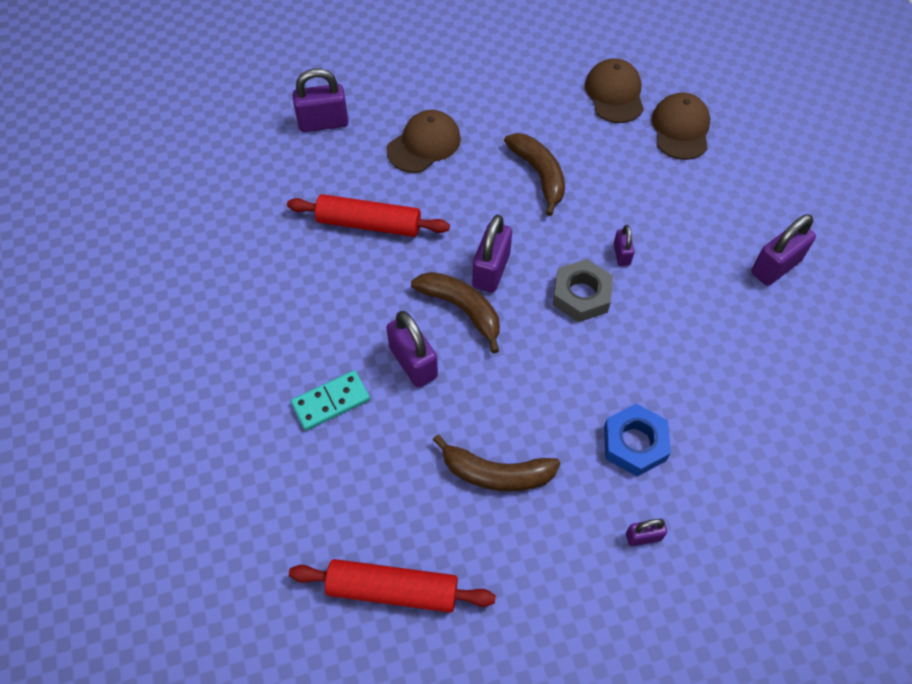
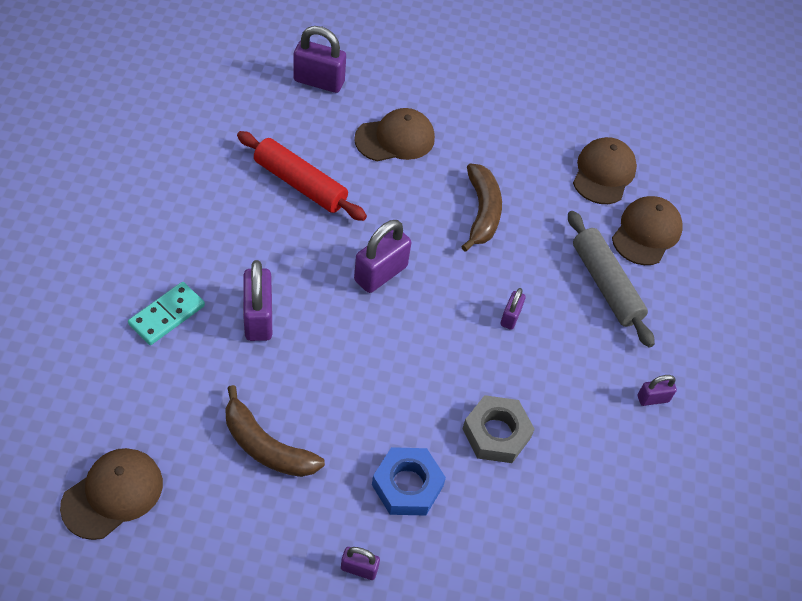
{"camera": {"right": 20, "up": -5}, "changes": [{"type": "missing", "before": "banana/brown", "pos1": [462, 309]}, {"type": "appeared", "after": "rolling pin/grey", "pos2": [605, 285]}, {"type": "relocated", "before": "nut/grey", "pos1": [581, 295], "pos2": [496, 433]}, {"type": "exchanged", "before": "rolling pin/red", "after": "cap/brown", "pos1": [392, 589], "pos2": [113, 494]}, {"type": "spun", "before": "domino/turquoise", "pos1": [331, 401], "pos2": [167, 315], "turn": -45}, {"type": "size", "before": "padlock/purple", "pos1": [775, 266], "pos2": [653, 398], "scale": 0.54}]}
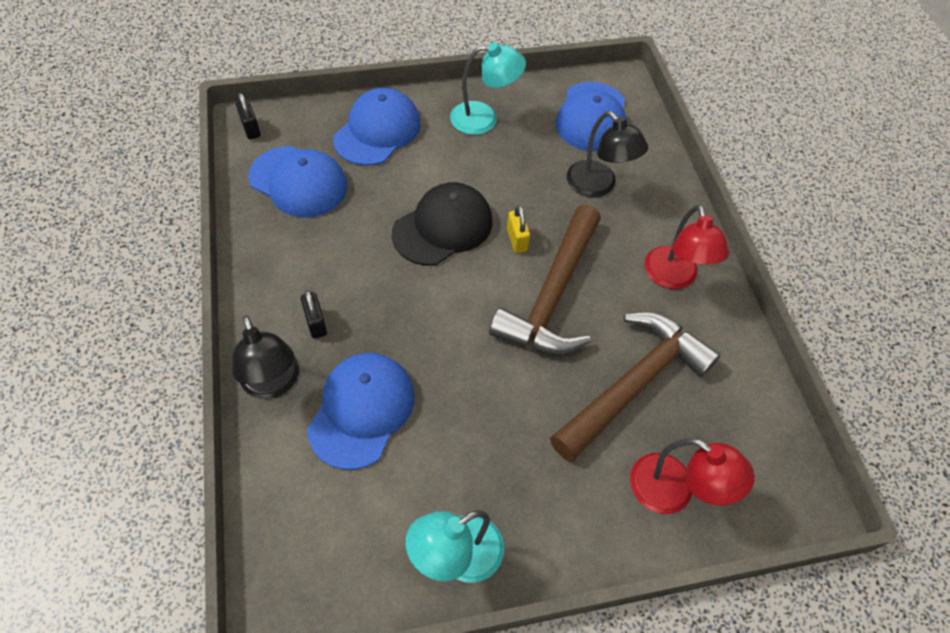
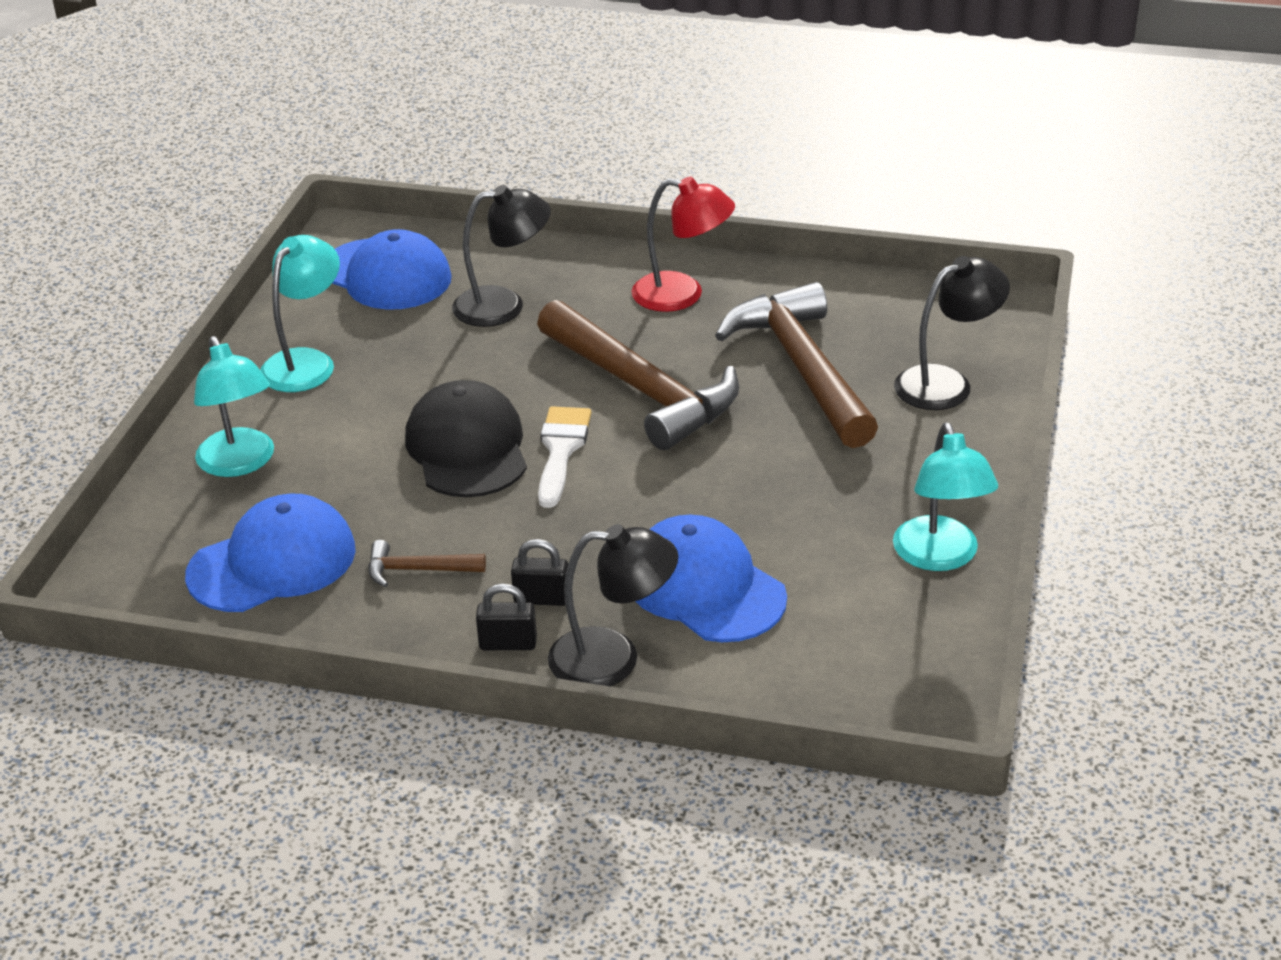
{"camera": {"right": -60, "up": -20}, "changes": [{"type": "missing", "before": "padlock/yellow", "pos1": [517, 240]}, {"type": "appeared", "after": "hammer/brown", "pos2": [417, 570]}, {"type": "appeared", "after": "brush/white", "pos2": [561, 450]}, {"type": "relocated", "before": "padlock/black", "pos1": [251, 129], "pos2": [508, 644]}, {"type": "exchanged", "before": "cap/blue", "after": "lamp/turquoise", "pos1": [377, 131], "pos2": [240, 463]}, {"type": "colour", "before": "lamp/red", "after": "lamp/black", "pos1": [674, 492], "pos2": [946, 383]}]}
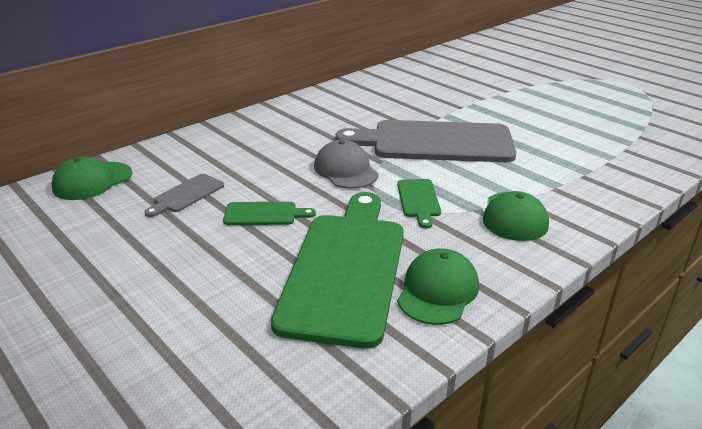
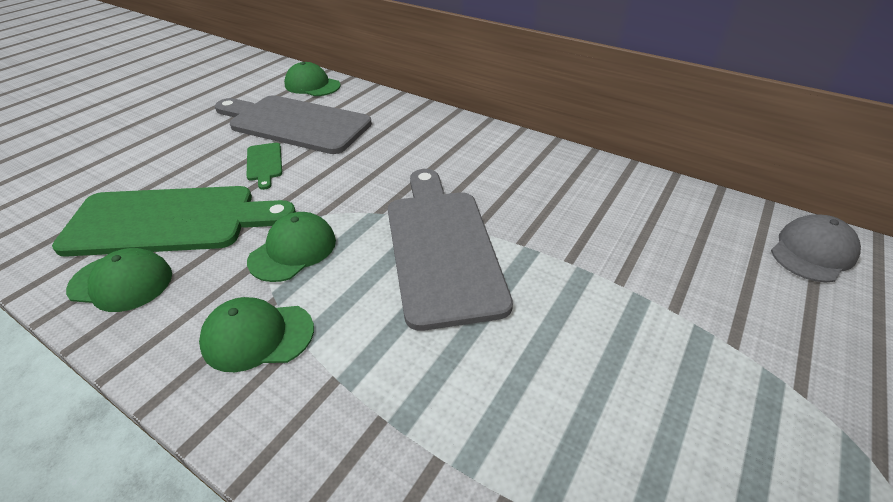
{"camera": {"right": 75, "up": 10}, "changes": [{"type": "relocated", "before": "cap/grey", "pos1": [345, 170], "pos2": [812, 252]}, {"type": "exchanged", "before": "cutting board/green", "after": "cap/green", "pos1": [418, 200], "pos2": [293, 250]}, {"type": "size", "before": "cutting board/grey", "pos1": [186, 194], "pos2": [295, 123], "scale": 2.37}]}
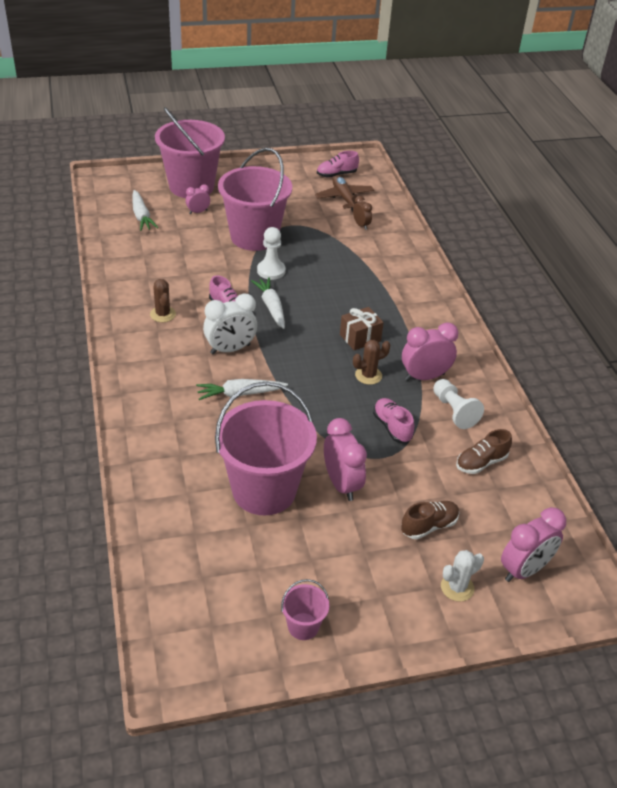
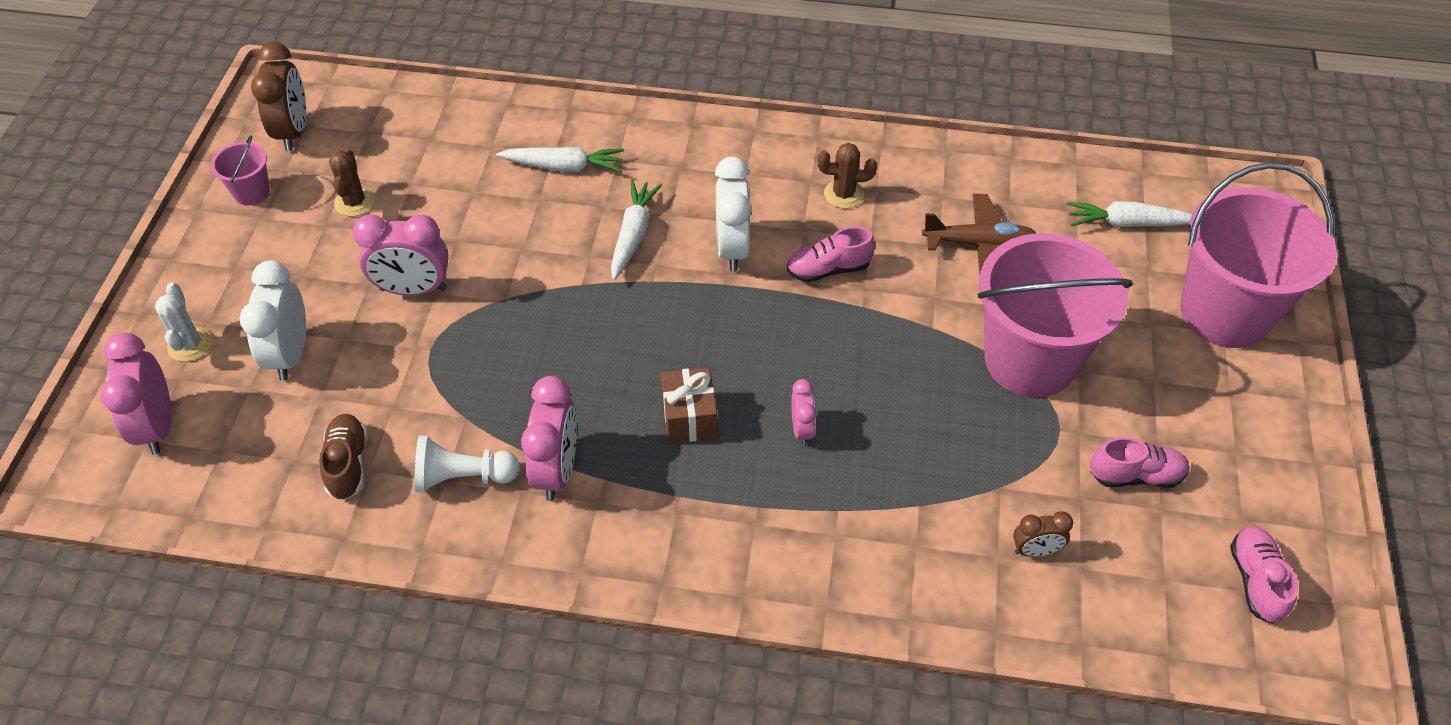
{"camera": {"right": 115, "up": 10}, "changes": [{"type": "missing", "before": "bucket/pink", "pos1": [264, 490]}, {"type": "missing", "before": "pawn/white", "pos1": [271, 271]}, {"type": "appeared", "after": "clock/brown", "pos2": [293, 132]}, {"type": "relocated", "before": "clock/pink", "pos1": [198, 212], "pos2": [802, 430]}, {"type": "relocated", "before": "carrot/white", "pos1": [271, 307], "pos2": [564, 166]}, {"type": "relocated", "before": "plane/brown", "pos1": [344, 198], "pos2": [979, 244]}, {"type": "relocated", "before": "cactus/brown", "pos1": [368, 375], "pos2": [354, 202]}, {"type": "relocated", "before": "shoe/pink", "pos1": [392, 427], "pos2": [1135, 475]}, {"type": "exchanged", "before": "shoe/brown", "after": "clock/white", "pos1": [429, 526], "pos2": [290, 354]}]}
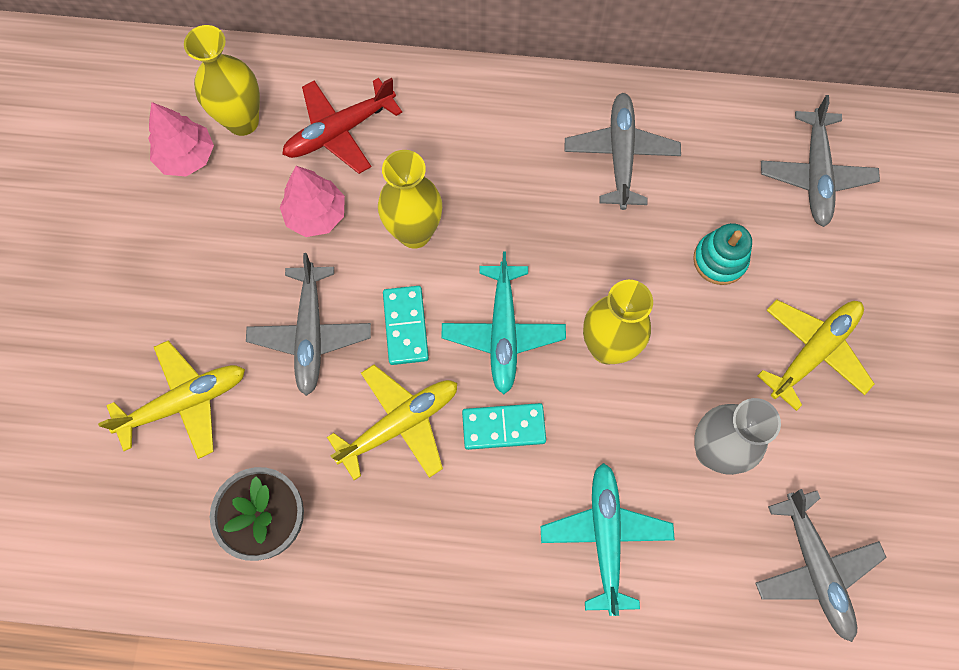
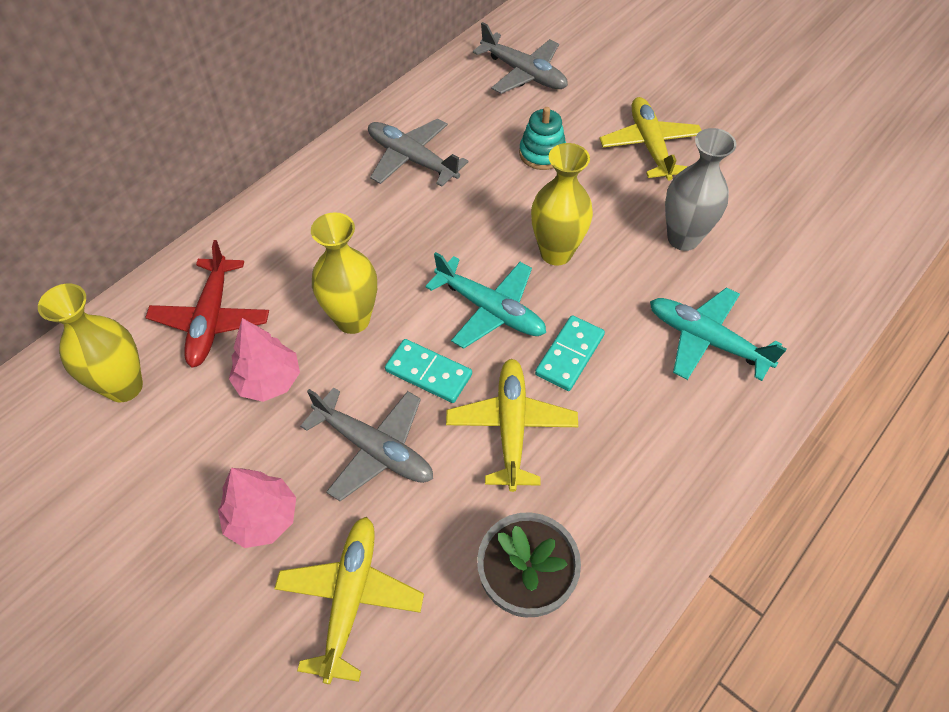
{"camera": {"right": -55, "up": -15}, "changes": [{"type": "missing", "before": "plane/grey", "pos1": [814, 567]}, {"type": "relocated", "before": "tree/pink", "pos1": [187, 157], "pos2": [262, 518]}]}
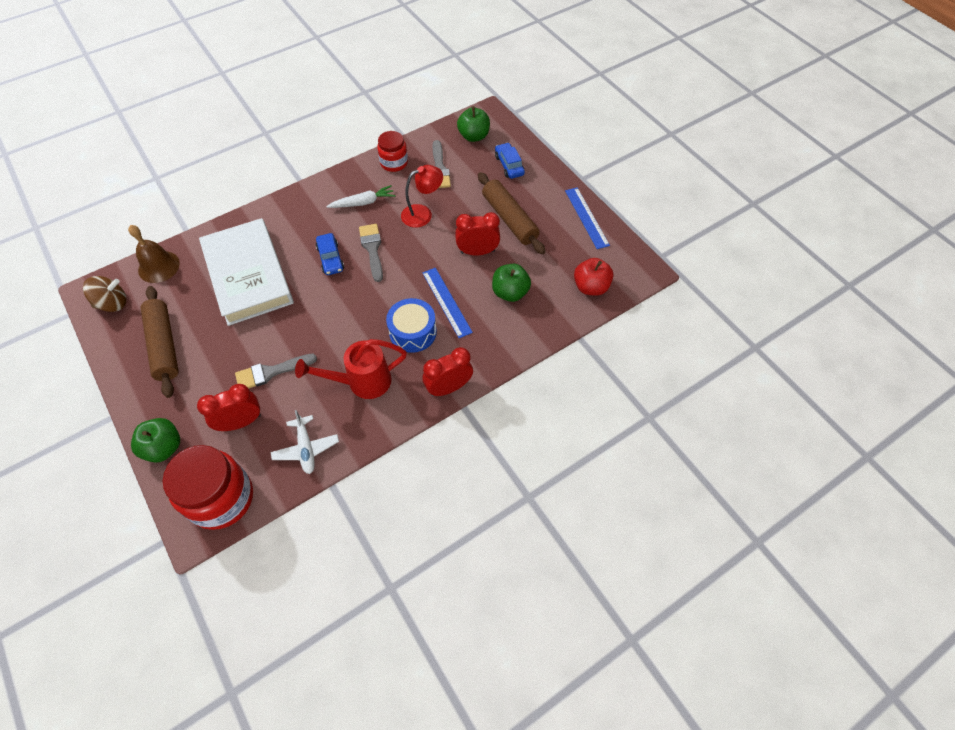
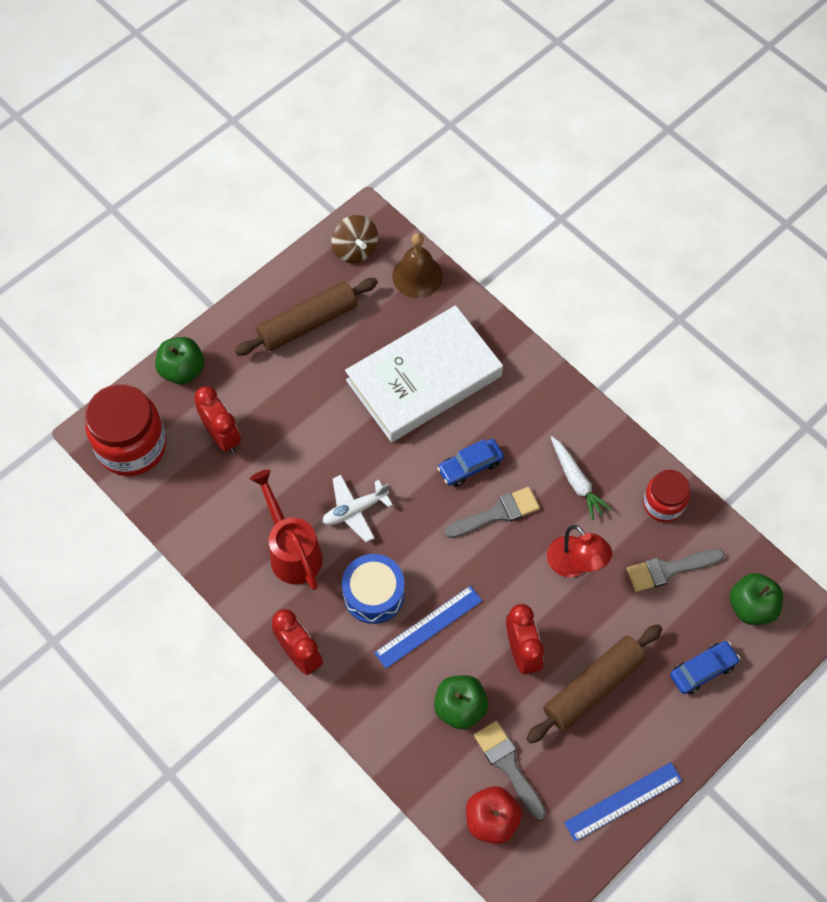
{"camera": {"right": 80, "up": 5}, "changes": [{"type": "relocated", "before": "brush/grey", "pos1": [271, 372], "pos2": [508, 765]}, {"type": "relocated", "before": "plane/white", "pos1": [306, 448], "pos2": [355, 510]}]}
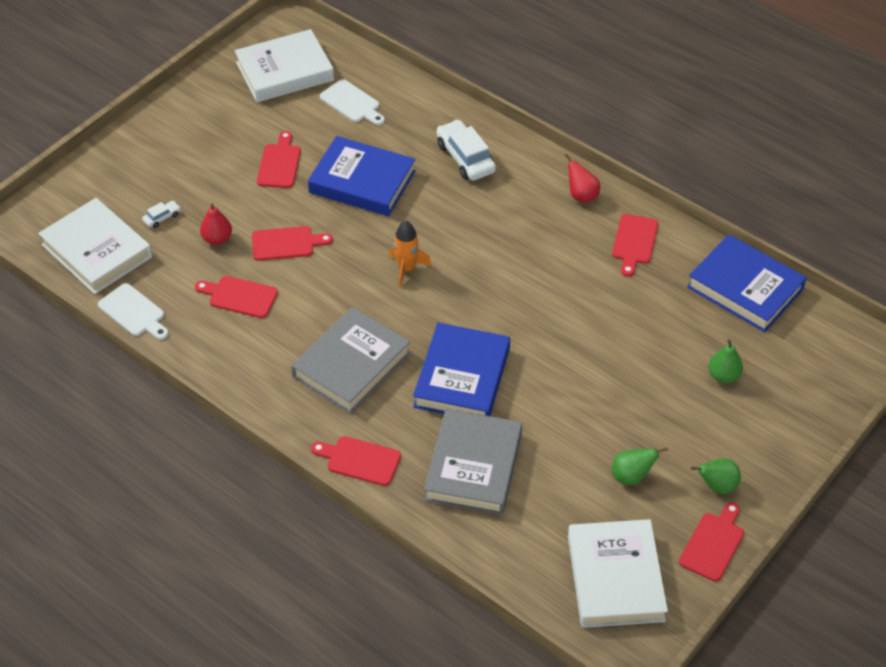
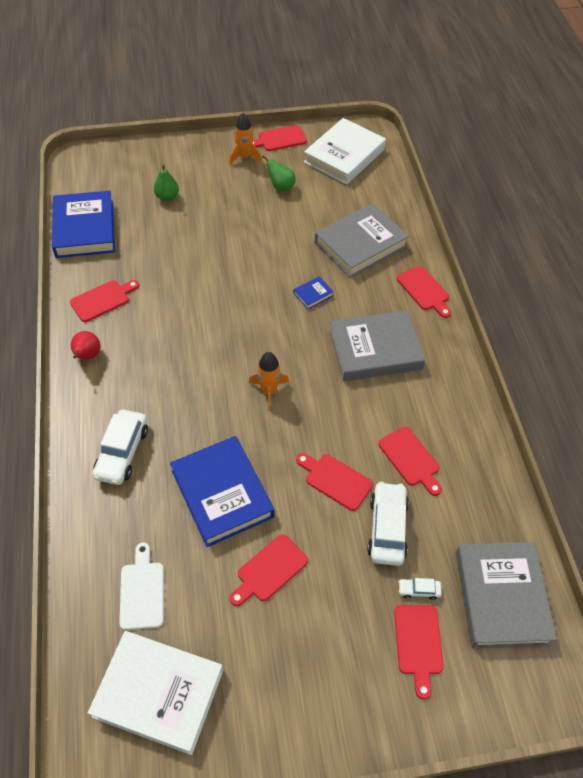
{"camera": {"right": -140, "up": 5}, "changes": [{"type": "missing", "before": "cutting board/white", "pos1": [133, 312]}, {"type": "appeared", "after": "cutting board/red", "pos2": [418, 643]}, {"type": "exchanged", "before": "pear/red", "after": "car/white", "pos1": [217, 239], "pos2": [387, 528]}, {"type": "exchanged", "before": "pear/green", "after": "rocket/orange", "pos1": [717, 486], "pos2": [244, 157]}, {"type": "colour", "before": "book/white", "after": "book/grey", "pos1": [97, 251], "pos2": [501, 597]}, {"type": "size", "before": "book/blue", "pos1": [462, 377], "pos2": [313, 294], "scale": 0.41}]}
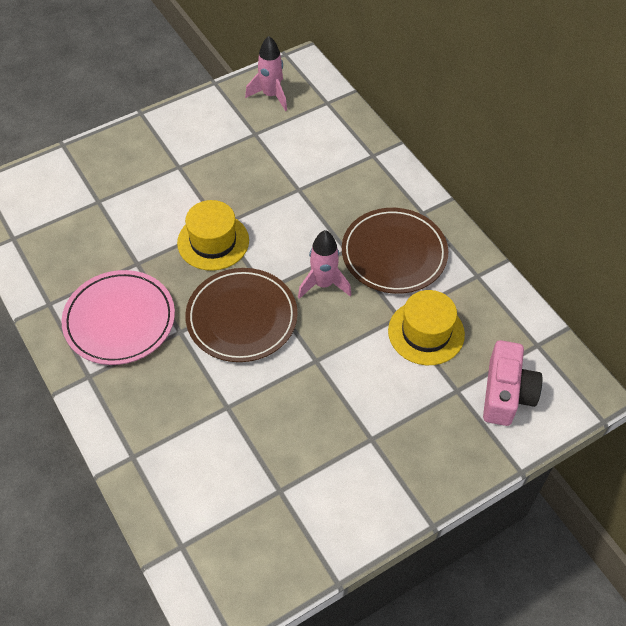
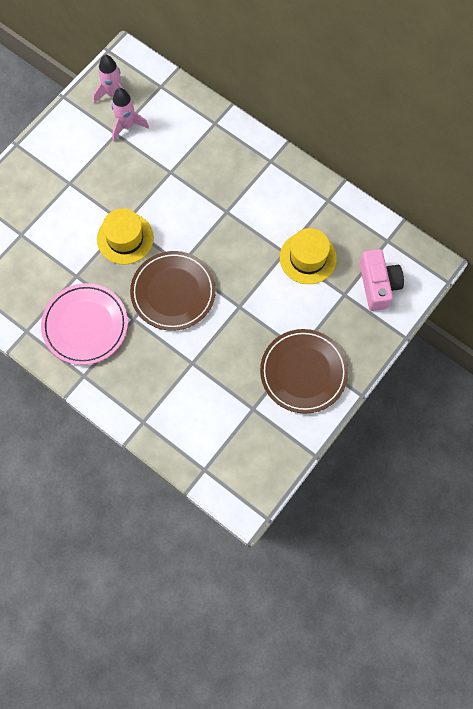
{"camera": {"right": -20, "up": 15}, "changes": [{"type": "relocated", "before": "rocket/pink", "pos1": [323, 284], "pos2": [127, 125]}, {"type": "relocated", "before": "plate/brown", "pos1": [394, 254], "pos2": [303, 372]}]}
